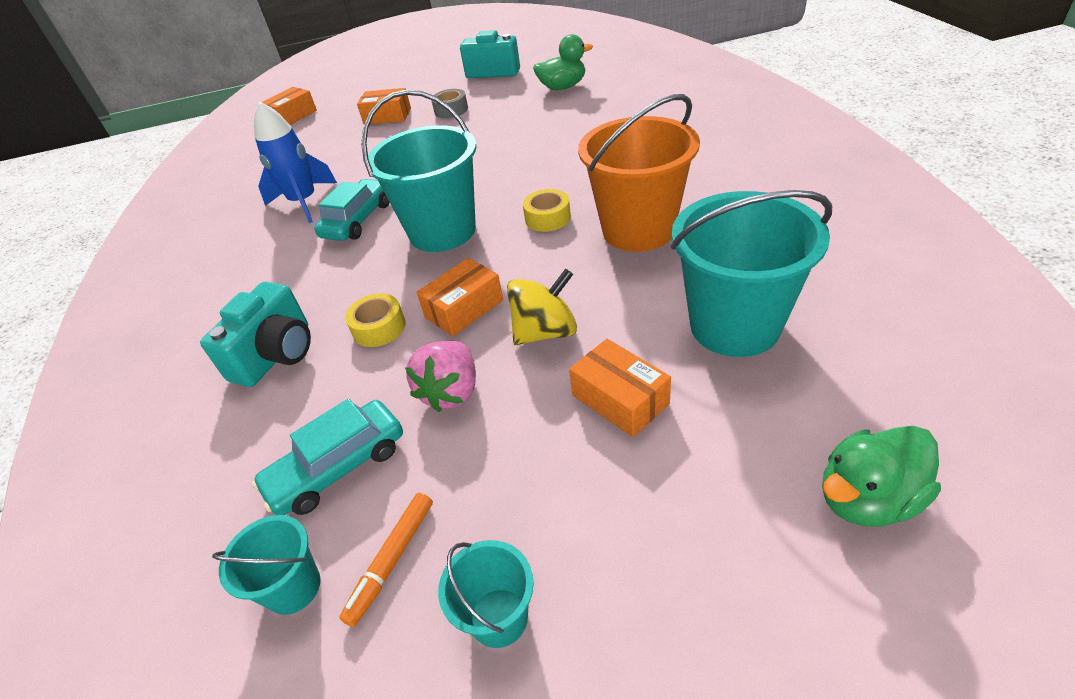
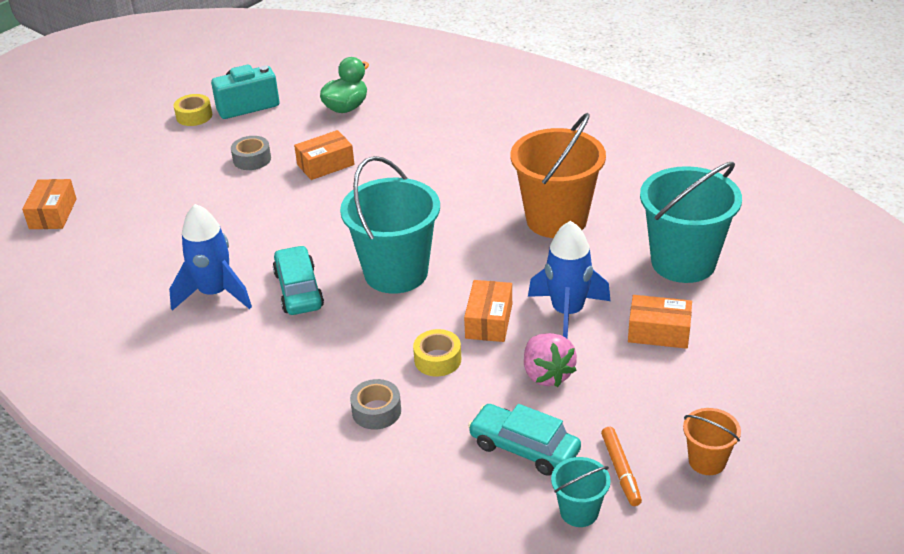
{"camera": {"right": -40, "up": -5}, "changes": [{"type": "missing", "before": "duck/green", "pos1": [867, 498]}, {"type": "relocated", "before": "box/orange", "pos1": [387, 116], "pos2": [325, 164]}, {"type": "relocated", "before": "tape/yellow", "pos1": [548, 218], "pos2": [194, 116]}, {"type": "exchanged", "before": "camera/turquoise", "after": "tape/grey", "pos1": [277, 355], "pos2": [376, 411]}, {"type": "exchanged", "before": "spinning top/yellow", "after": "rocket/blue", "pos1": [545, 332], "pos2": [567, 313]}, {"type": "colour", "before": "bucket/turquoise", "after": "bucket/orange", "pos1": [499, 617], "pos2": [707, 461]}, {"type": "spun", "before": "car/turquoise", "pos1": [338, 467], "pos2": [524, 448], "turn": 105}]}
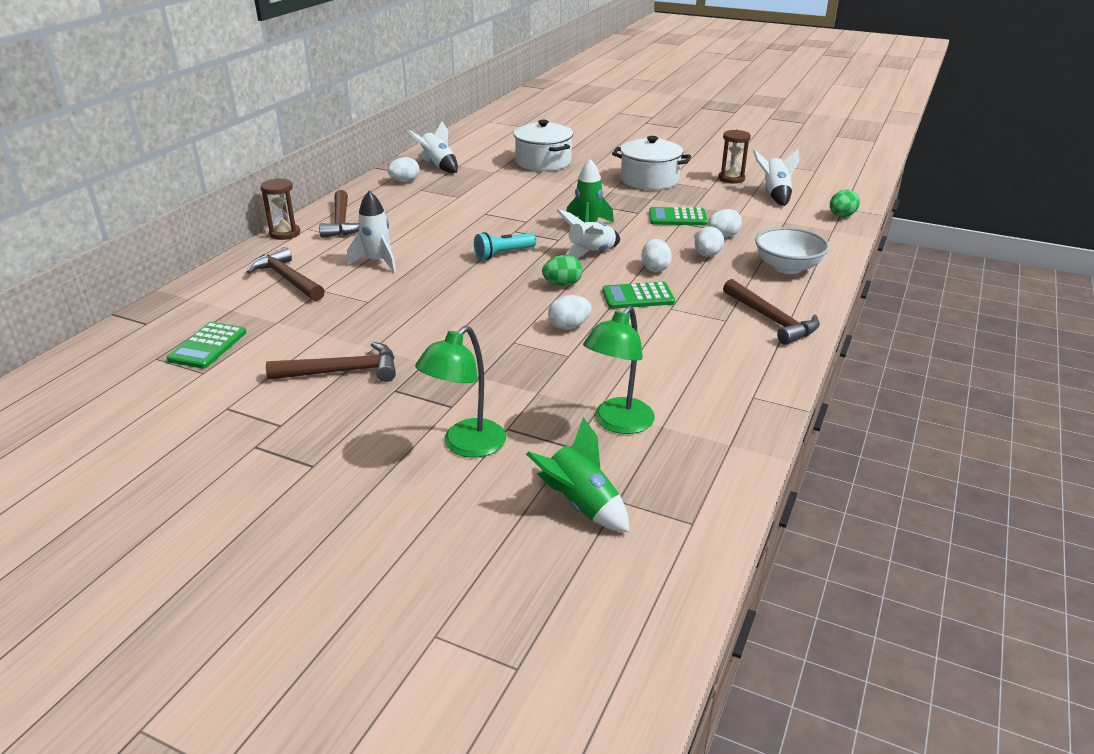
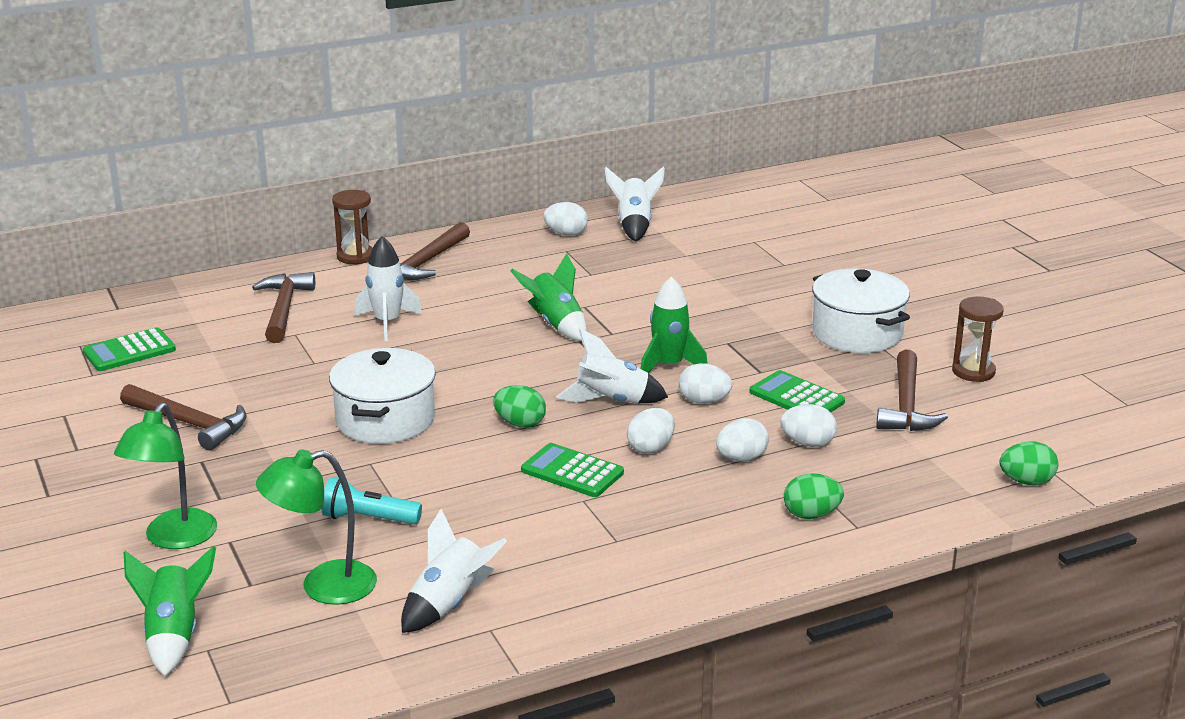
{"camera": {"right": 40, "up": -5}, "changes": [{"type": "appeared", "after": "rocket/green", "pos2": [556, 324]}, {"type": "relocated", "before": "flashlight/turquoise", "pos1": [503, 254], "pos2": [368, 519]}, {"type": "relocated", "before": "pot/white", "pos1": [543, 162], "pos2": [385, 420]}, {"type": "relocated", "before": "egg/white", "pos1": [569, 326], "pos2": [704, 401]}, {"type": "relocated", "before": "hammer/brown", "pos1": [771, 319], "pos2": [906, 405]}, {"type": "relocated", "before": "rocket/white", "pos1": [775, 195], "pos2": [449, 604]}, {"type": "exchanged", "before": "bowl/white", "after": "egg/green", "pos1": [787, 267], "pos2": [811, 515]}, {"type": "spun", "before": "lamp/green", "pos1": [466, 446], "pos2": [174, 539], "turn": -60}]}
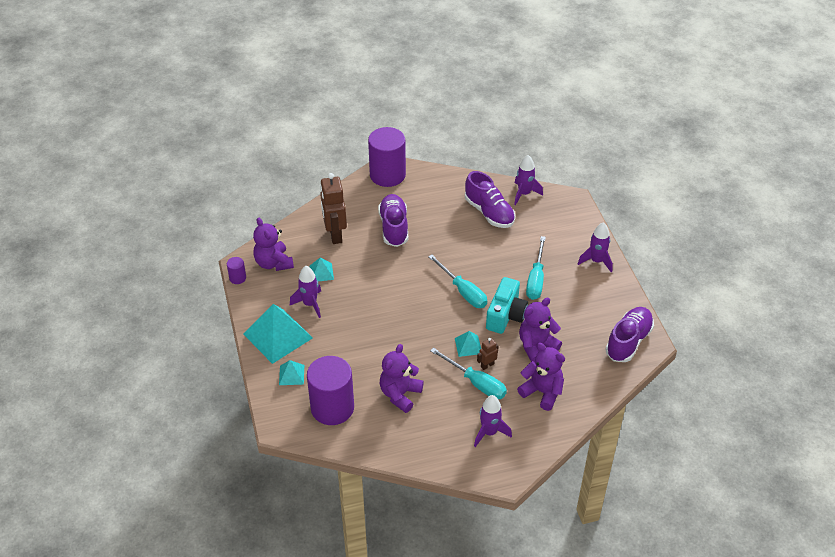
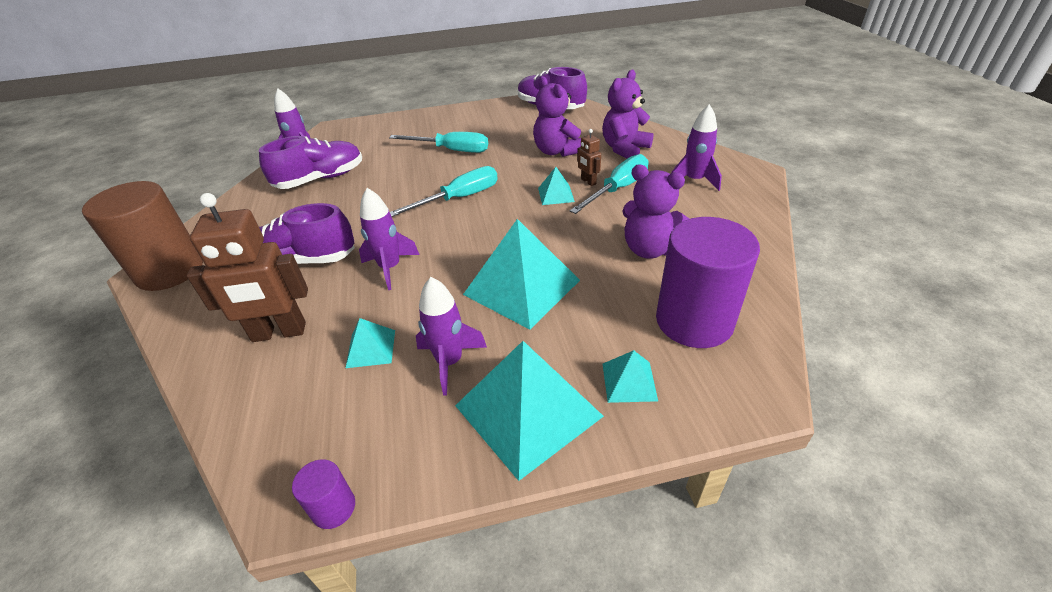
{"camera": {"right": -85, "up": -5}, "changes": [{"type": "missing", "before": "teddy bear/purple", "pos1": [273, 263]}, {"type": "missing", "before": "camera/turquoise", "pos1": [506, 315]}, {"type": "appeared", "after": "pyramid/turquoise", "pos2": [522, 287]}, {"type": "relocated", "before": "rocket/purple", "pos1": [596, 261], "pos2": [390, 268]}, {"type": "colour", "before": "cylinder/purple", "after": "cylinder/brown", "pos1": [387, 175], "pos2": [170, 270]}]}
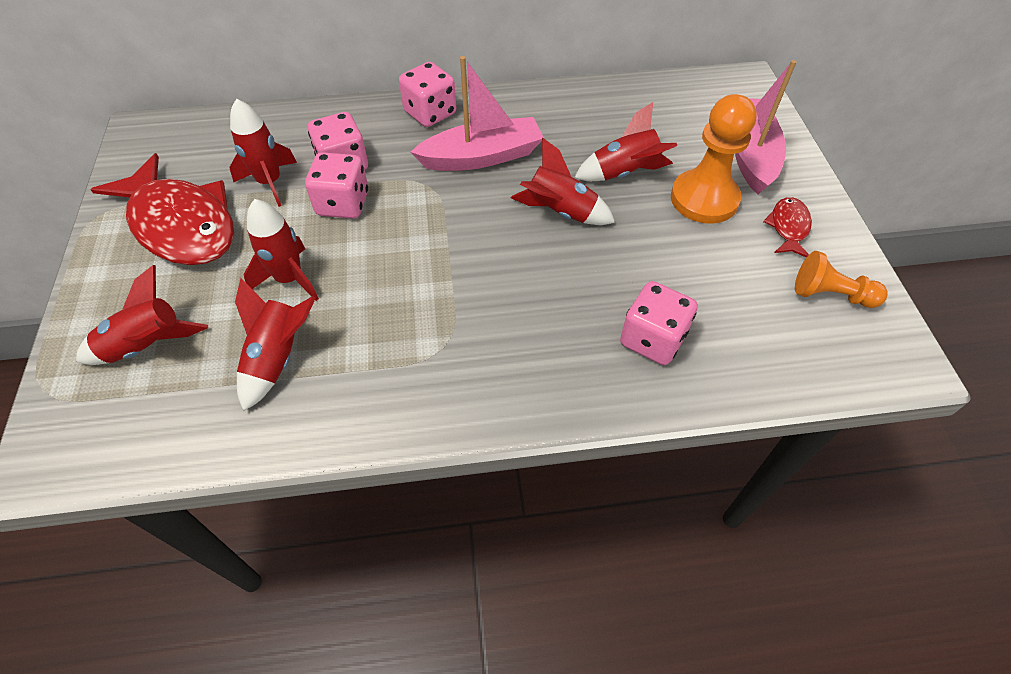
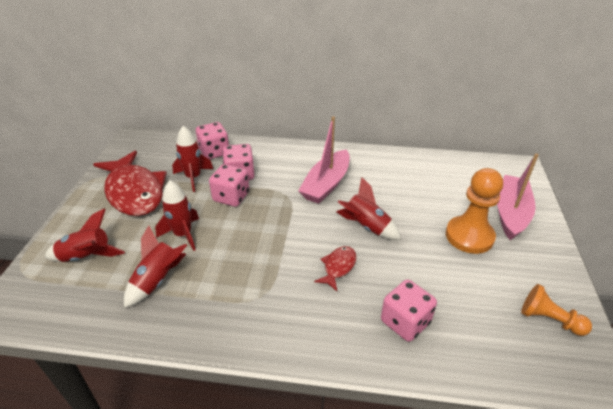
{"camera": {"right": 15, "up": -15}, "changes": [{"type": "missing", "before": "rocket/red", "pos1": [624, 173]}, {"type": "relocated", "before": "dice/pink", "pos1": [430, 113], "pos2": [214, 152]}, {"type": "relocated", "before": "fish/red", "pos1": [788, 227], "pos2": [338, 267]}, {"type": "spun", "before": "boat/pink", "pos1": [482, 157], "pos2": [326, 184], "turn": 120}]}
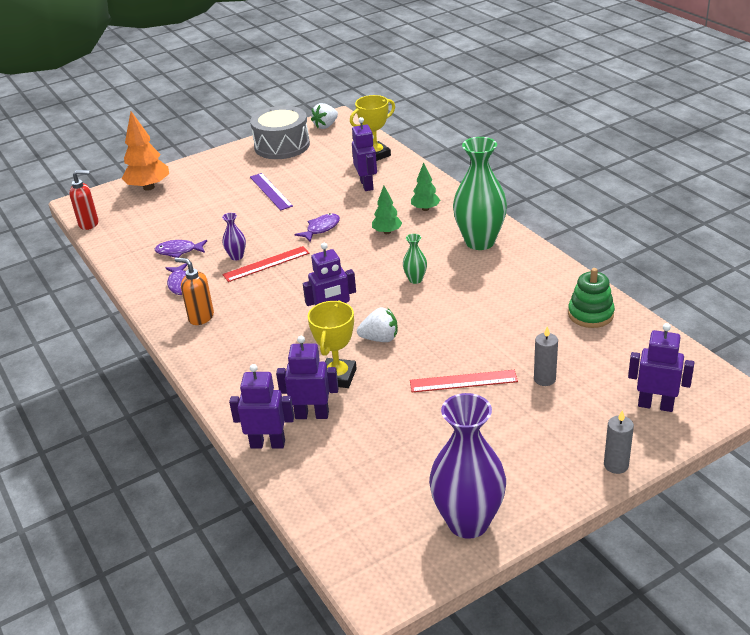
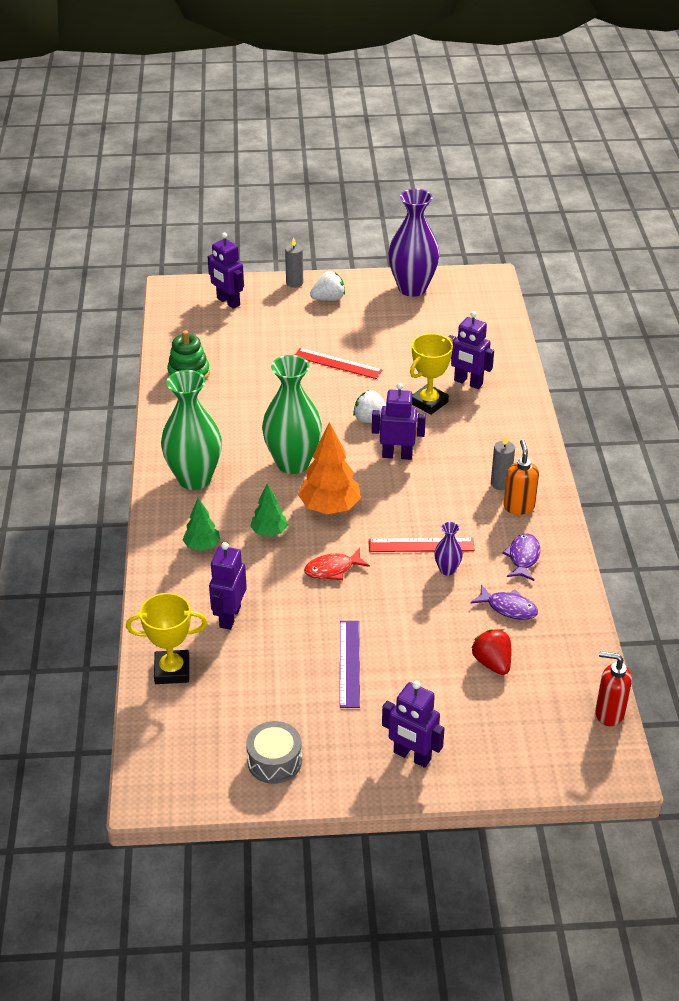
{"camera": {"right": -155, "up": 5}, "changes": [{"type": "appeared", "after": "strawberry/red", "pos2": [492, 663]}, {"type": "relocated", "before": "tree/orange", "pos1": [149, 187], "pos2": [329, 507]}, {"type": "relocated", "before": "robot/purple", "pos1": [268, 444], "pos2": [412, 756]}, {"type": "relocated", "before": "strawberry/white", "pos1": [326, 126], "pos2": [328, 299]}, {"type": "relocated", "before": "candle/grey", "pos1": [544, 379], "pos2": [500, 483]}, {"type": "colour", "before": "fish/purple", "after": "fish/red", "pos1": [321, 228], "pos2": [332, 569]}, {"type": "spun", "before": "soap dispenser/orange", "pos1": [201, 317], "pos2": [518, 506], "turn": -150}, {"type": "size", "before": "drum/grey", "pos1": [282, 146], "pos2": [274, 761], "scale": 0.59}, {"type": "size", "before": "vase/green", "pos1": [415, 279], "pos2": [293, 463], "scale": 2.27}]}
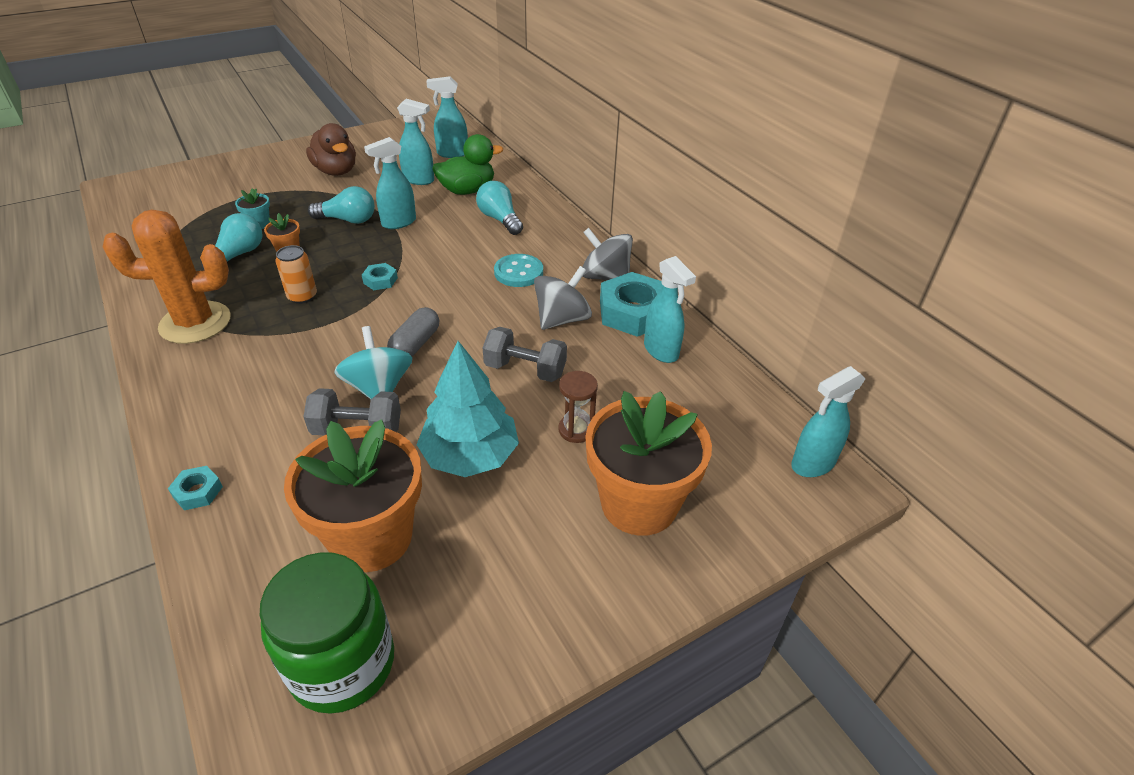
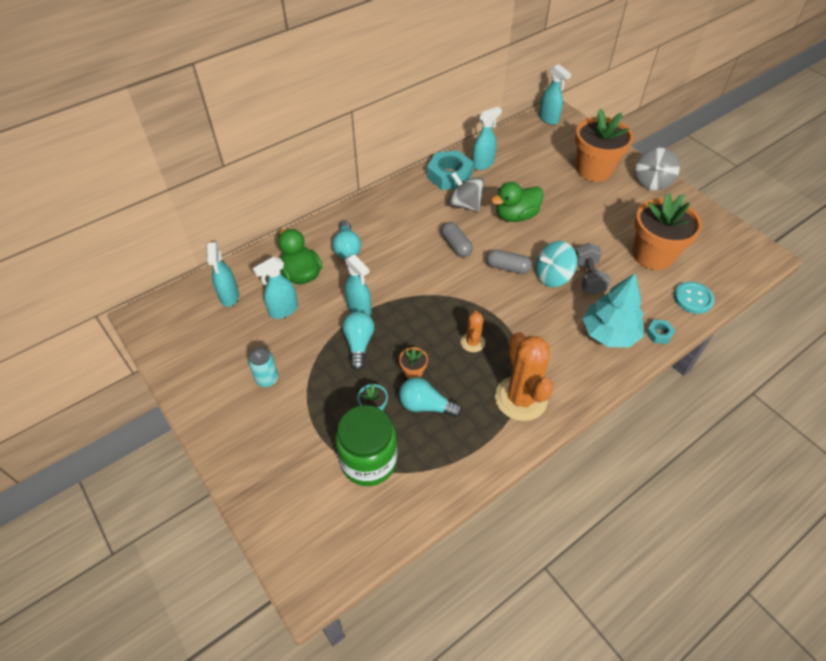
{"camera": {"right": -95, "up": 10}, "changes": [{"type": "missing", "before": "nut/turquoise", "pos1": [380, 280]}, {"type": "missing", "before": "hourglass/brown", "pos1": [576, 430]}, {"type": "appeared", "after": "capsule/grey", "pos2": [456, 245]}, {"type": "relocated", "before": "jar/green", "pos1": [342, 663], "pos2": [368, 461]}, {"type": "relocated", "before": "tree/turquoise", "pos1": [470, 455], "pos2": [609, 333]}, {"type": "relocated", "before": "button/turquoise", "pos1": [518, 272], "pos2": [693, 299]}, {"type": "relocated", "before": "spinning top/grey", "pos1": [605, 277], "pos2": [652, 182]}, {"type": "exchanged", "before": "can/orange", "after": "cactus/orange", "pos1": [302, 296], "pos2": [472, 342]}, {"type": "exchanged", "before": "duck/brown", "after": "can/turquoise", "pos1": [336, 171], "pos2": [267, 379]}, {"type": "exchanged", "before": "dumbbell/grey", "after": "duck/green", "pos1": [525, 370], "pos2": [516, 215]}, {"type": "spun", "before": "spray bottle/turquoise", "pos1": [419, 180], "pos2": [283, 310], "turn": -135}, {"type": "spun", "before": "light bulb/turquoise", "pos1": [500, 219], "pos2": [347, 248], "turn": -60}]}
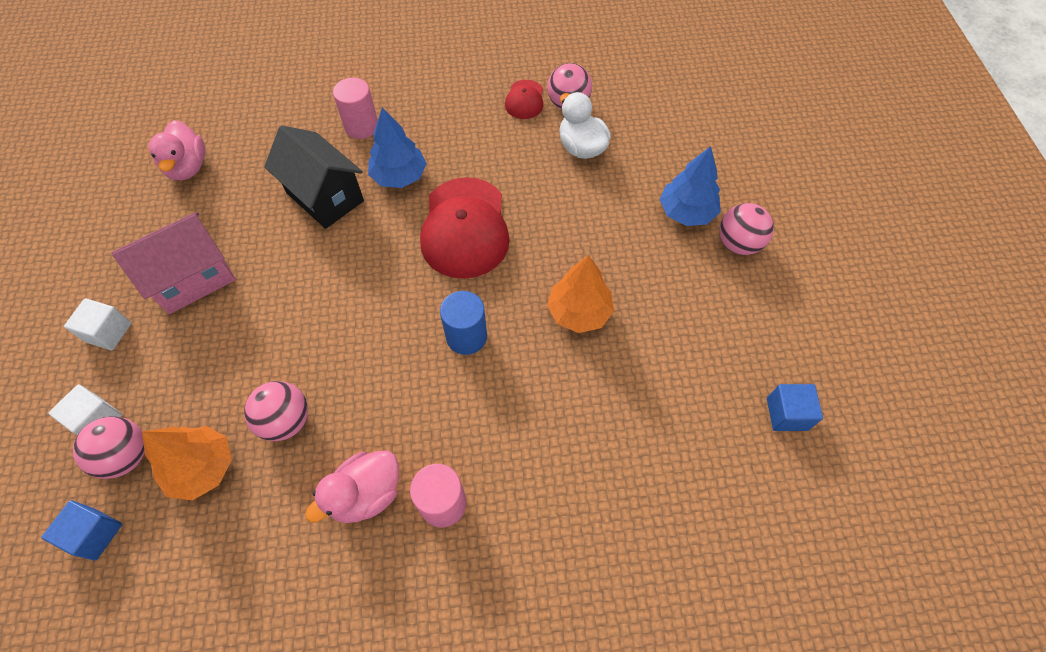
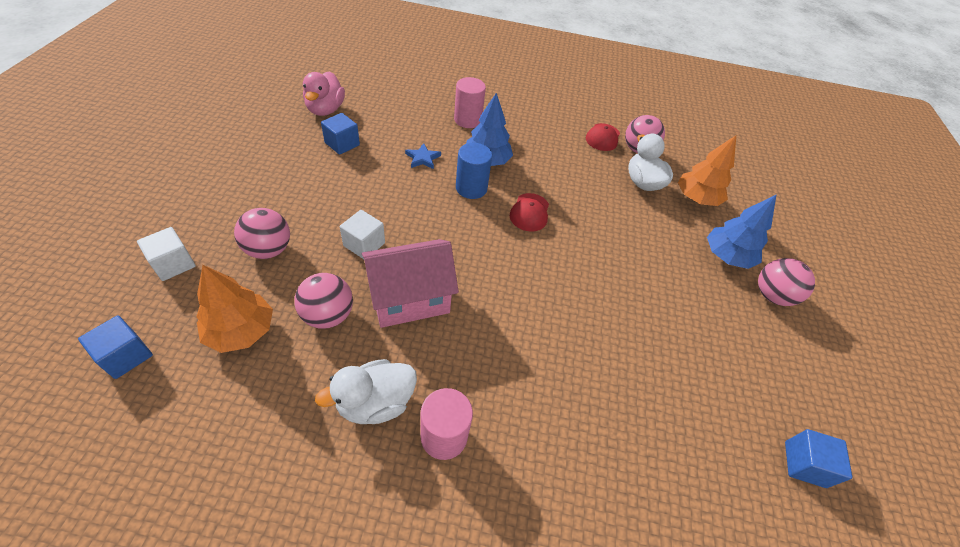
{"camera": {"right": 10, "up": -10}, "changes": [{"type": "appeared", "after": "cube/blue", "pos2": [342, 144]}, {"type": "relocated", "before": "cube/white", "pos1": [108, 332], "pos2": [364, 244]}, {"type": "relocated", "before": "ball/pink", "pos1": [127, 456], "pos2": [269, 249]}, {"type": "relocated", "before": "house/pink", "pos1": [193, 278], "pos2": [410, 299]}, {"type": "relocated", "before": "cylinder/blue", "pos1": [466, 337], "pos2": [471, 188]}, {"type": "relocated", "before": "tree/orange", "pos1": [579, 312], "pos2": [696, 198]}, {"type": "exchanged", "before": "house/black", "after": "star/blue", "pos1": [325, 197], "pos2": [422, 158]}, {"type": "colour", "before": "duck/pink", "after": "duck/white", "pos1": [366, 494], "pos2": [375, 402]}, {"type": "size", "before": "cap/red", "pos1": [465, 228], "pos2": [529, 212], "scale": 0.49}]}
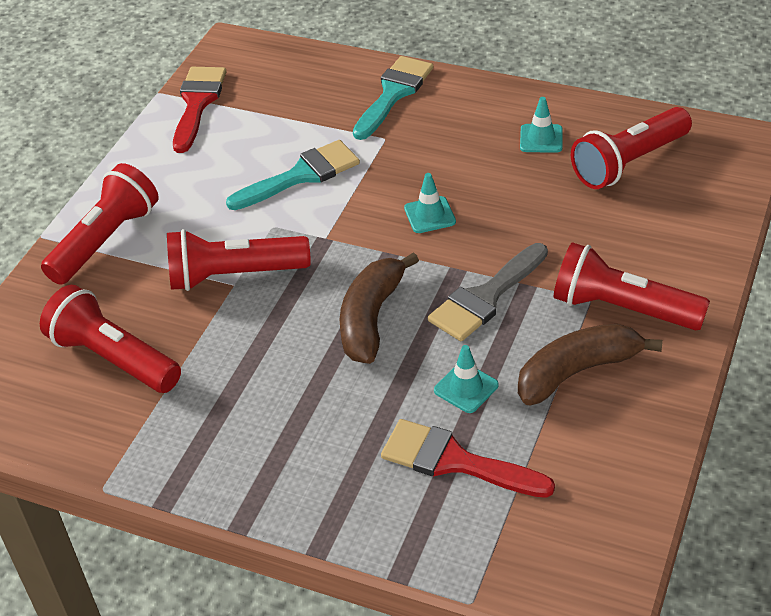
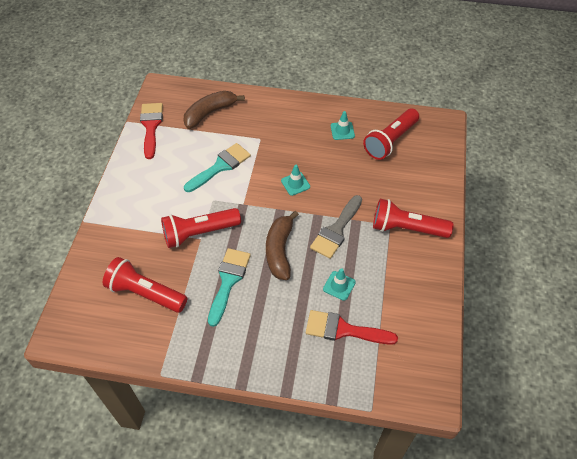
{"camera": {"right": -15, "up": 10}, "changes": [{"type": "missing", "before": "flashlight/red", "pos1": [106, 240]}, {"type": "relocated", "before": "brush/turquoise", "pos1": [393, 94], "pos2": [228, 281]}, {"type": "relocated", "before": "banana/brown", "pos1": [577, 371], "pos2": [210, 113]}]}
